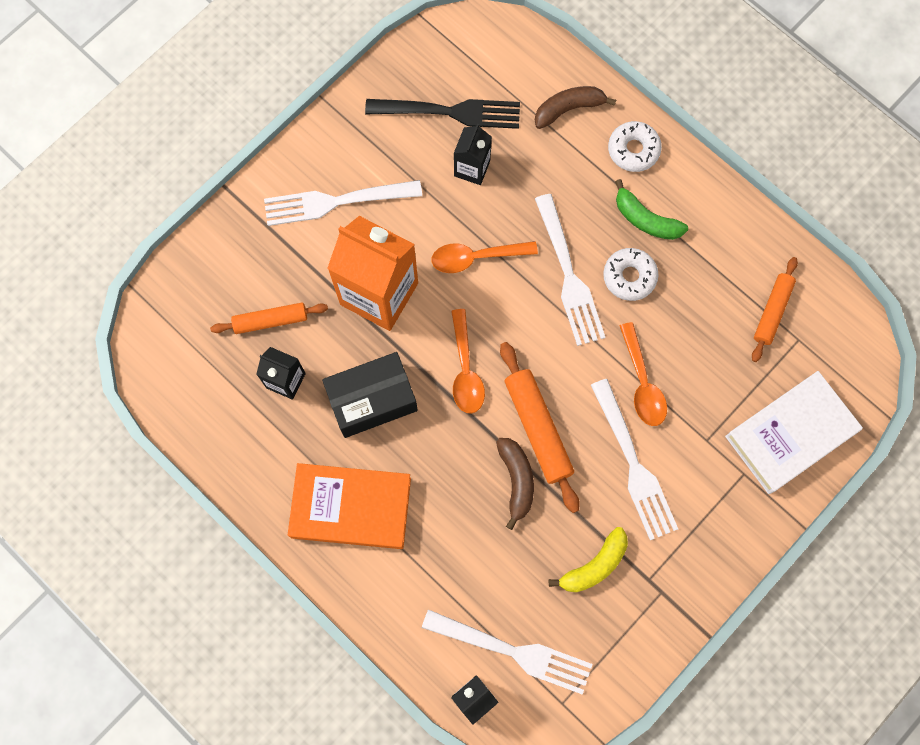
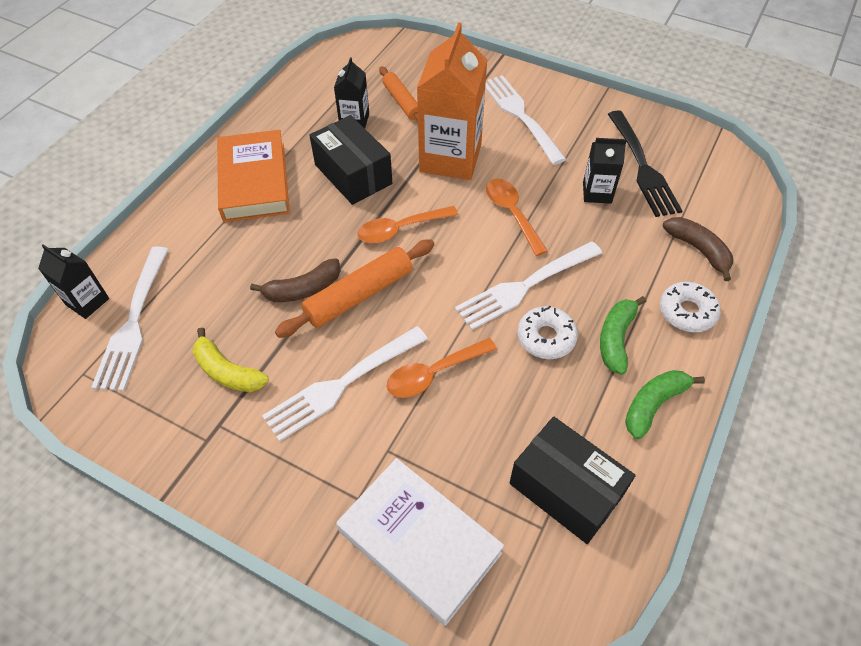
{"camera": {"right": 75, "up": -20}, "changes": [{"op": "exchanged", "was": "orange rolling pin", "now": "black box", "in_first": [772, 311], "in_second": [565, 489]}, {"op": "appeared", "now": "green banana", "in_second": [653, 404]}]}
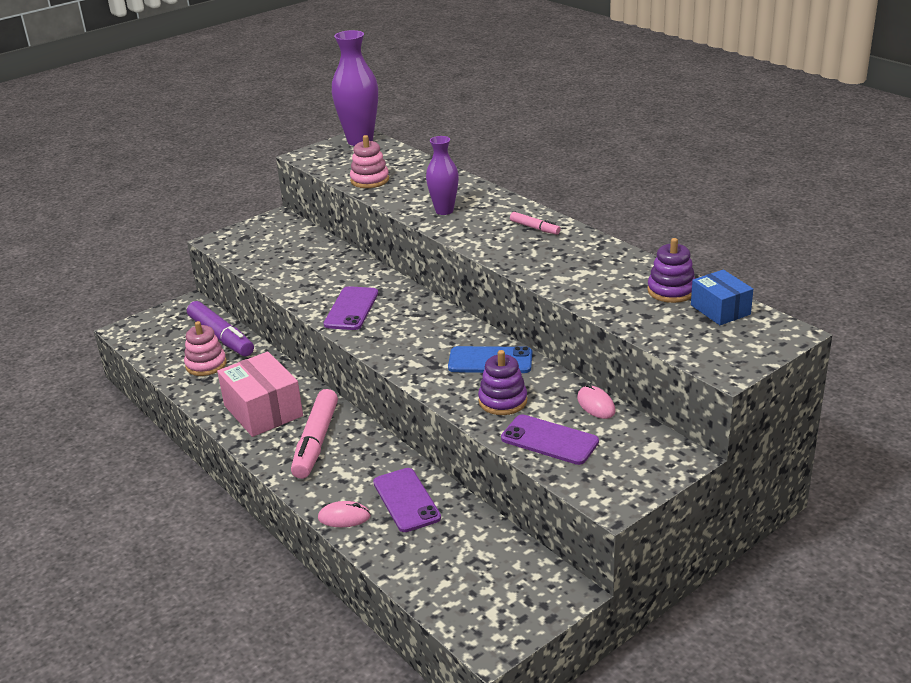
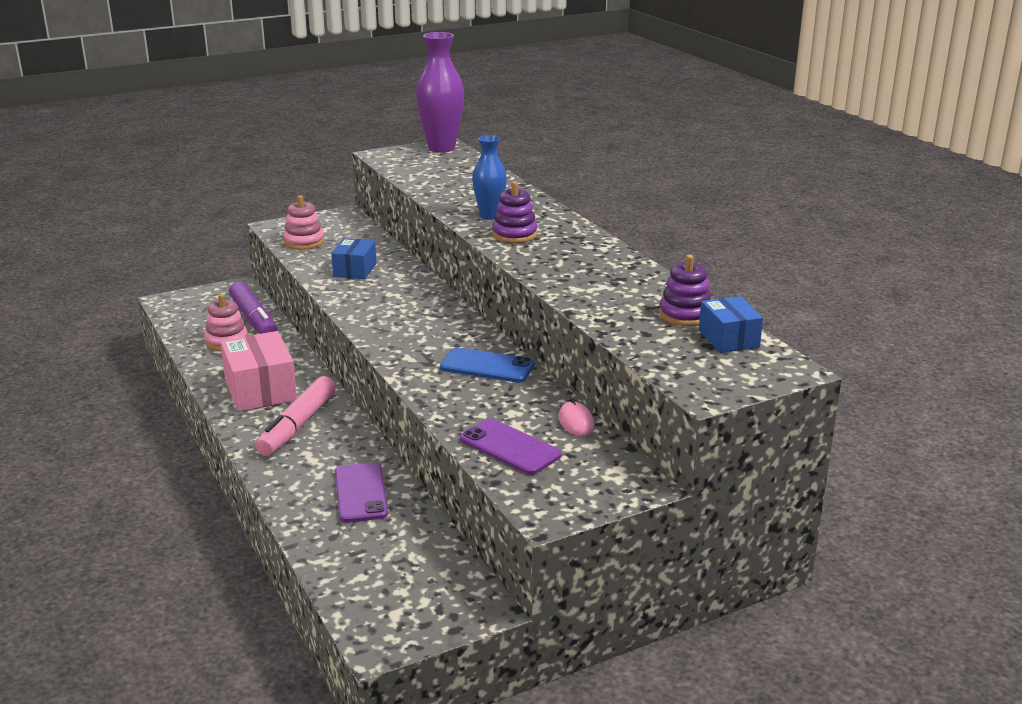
{"camera": {"right": 10, "up": -5}, "changes": [{"op": "relocated", "was": "pink stacking toy", "in_first": [369, 180], "in_second": [304, 242]}, {"op": "appeared", "now": "blue box", "in_second": [355, 270]}, {"op": "colour", "was": "purple vase", "now": "blue vase", "in_first": [444, 211], "in_second": [489, 216]}, {"op": "relocated", "was": "purple stacking toy", "in_first": [503, 401], "in_second": [514, 234]}, {"op": "missing", "was": "pink mouse", "in_first": [344, 517]}, {"op": "missing", "was": "purple phone", "in_first": [351, 309]}, {"op": "missing", "was": "pink marker", "in_first": [535, 228]}]}
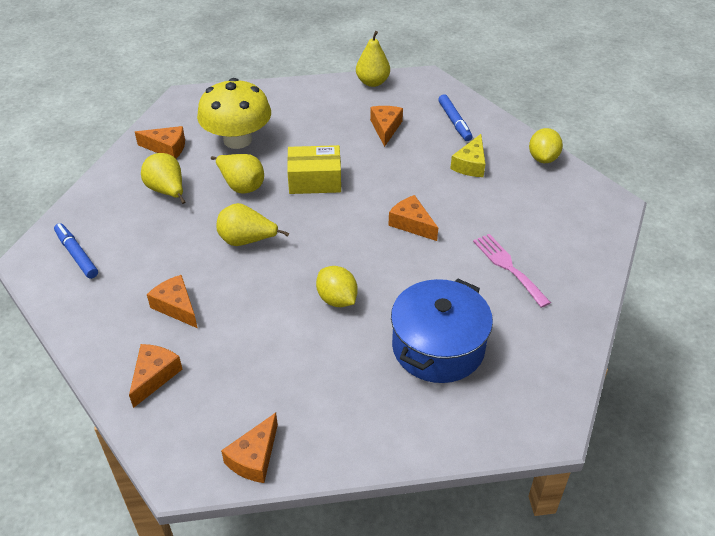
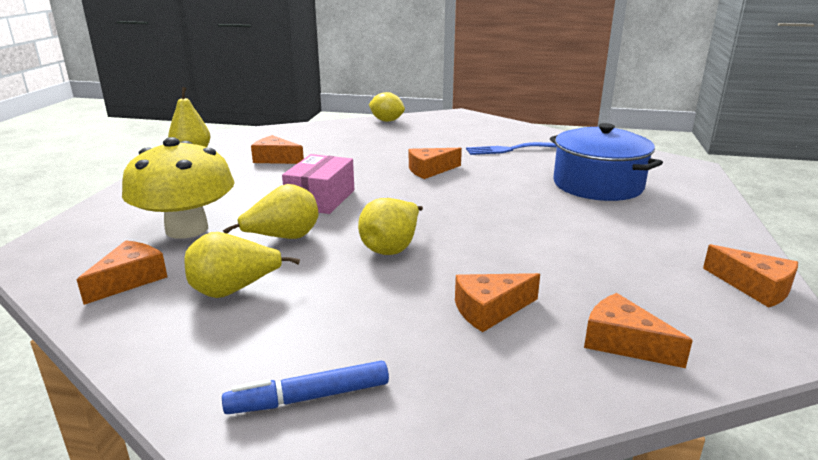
{"camera": {"right": -70, "up": -20}, "changes": [{"op": "colour", "was": "yellow box", "now": "pink box", "in_first": [315, 180], "in_second": [320, 199]}, {"op": "colour", "was": "pink fork", "now": "blue fork", "in_first": [508, 267], "in_second": [509, 149]}, {"op": "missing", "was": "yellow lemon", "in_first": [337, 299]}, {"op": "missing", "was": "blue marker", "in_first": [454, 122]}, {"op": "missing", "was": "yellow cheese", "in_first": [470, 164]}]}
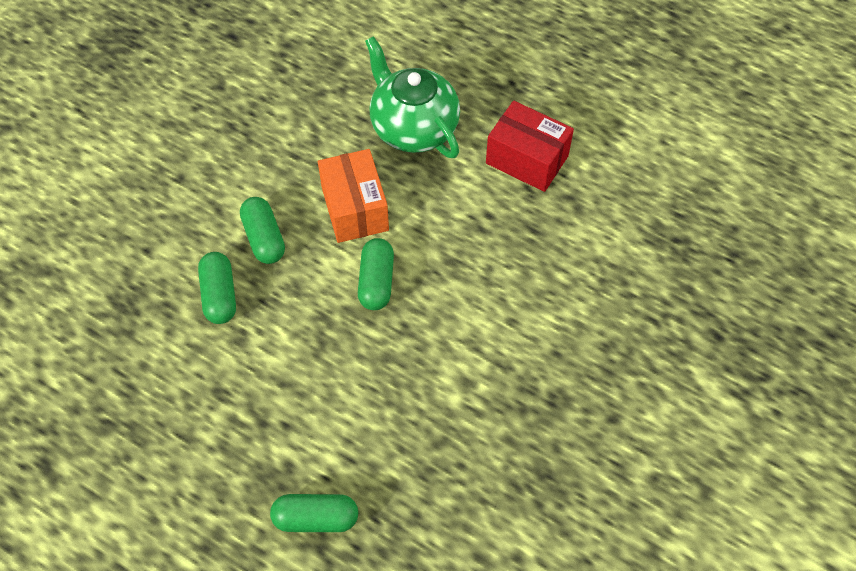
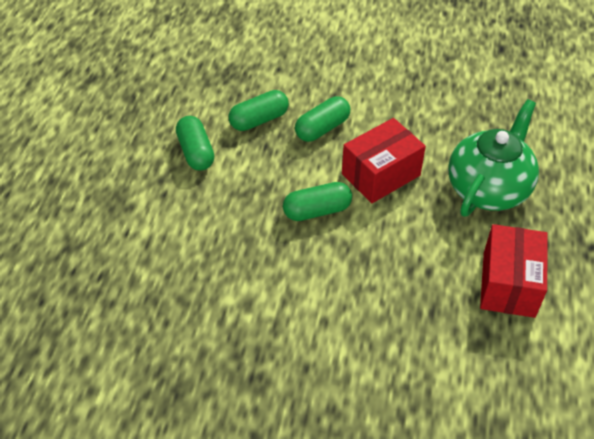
{"camera": {"right": 70, "up": -10}, "changes": [{"op": "relocated", "was": "green capsule", "in_first": [316, 518], "in_second": [196, 152]}, {"op": "colour", "was": "orange box", "now": "red box", "in_first": [355, 208], "in_second": [381, 175]}]}
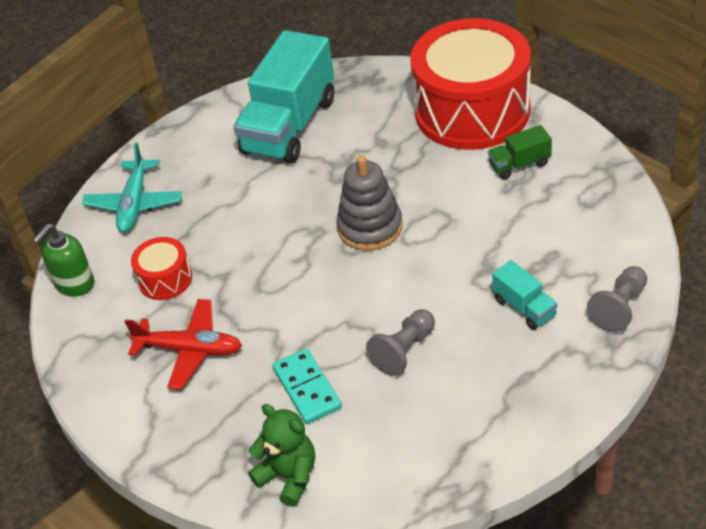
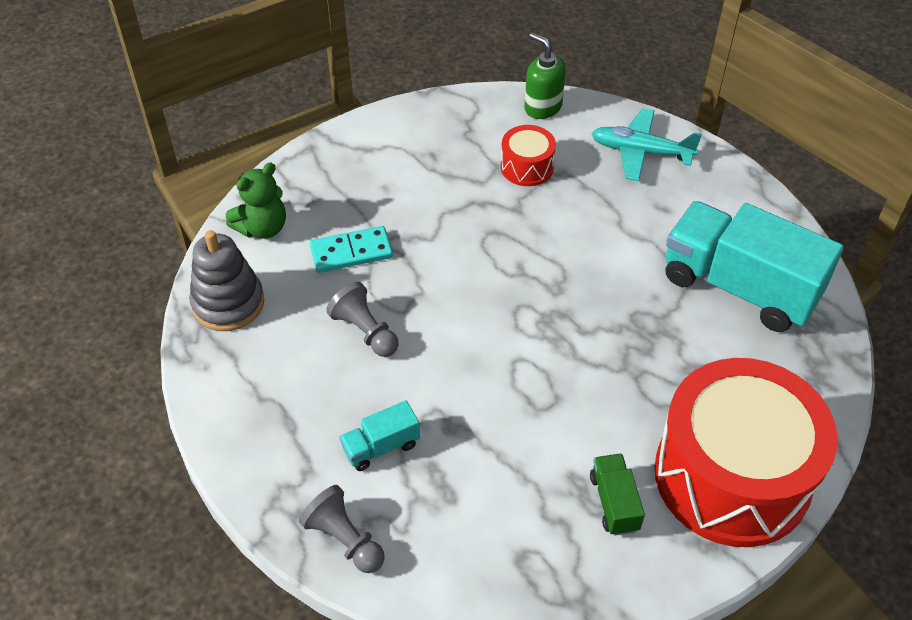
{"camera": {"right": 95, "up": 5}, "changes": [{"op": "relocated", "was": "grey stacking toy", "in_first": [370, 227], "in_second": [228, 303]}, {"op": "missing", "was": "red plane", "in_first": [190, 350]}]}
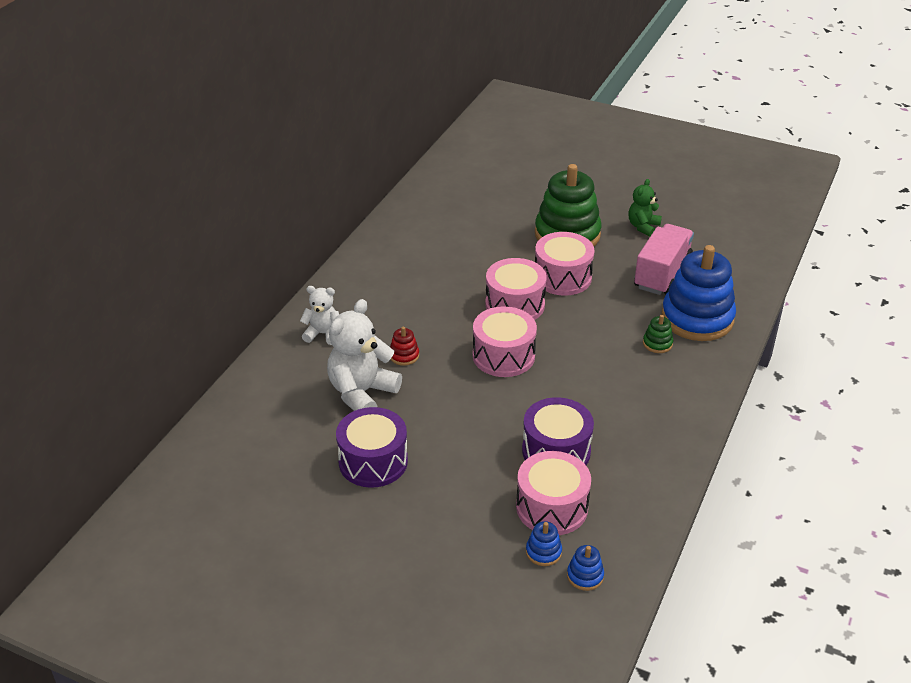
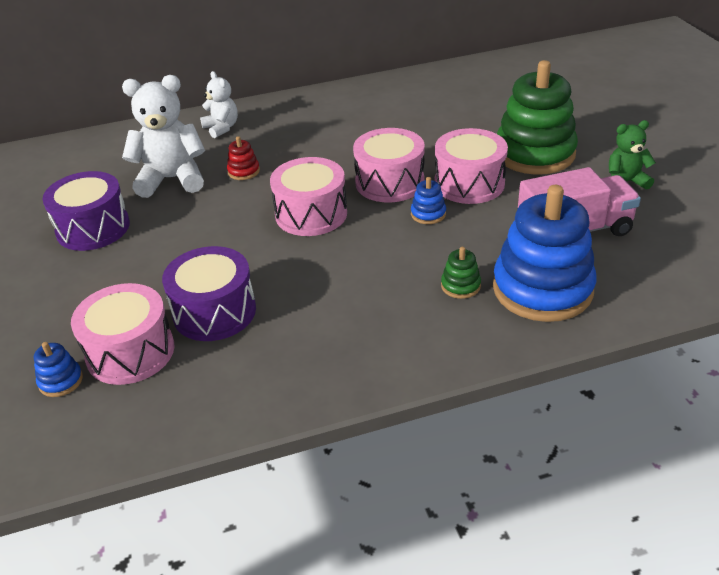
{"camera": {"right": 50, "up": 0}, "changes": [{"op": "relocated", "was": "blue stacking toy", "in_first": [585, 576], "in_second": [428, 214]}]}
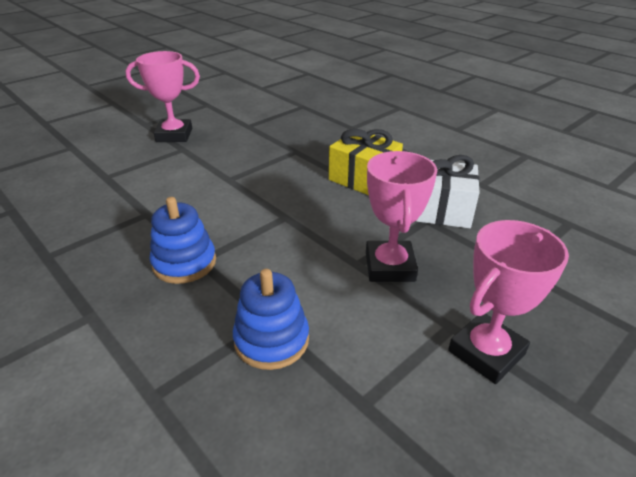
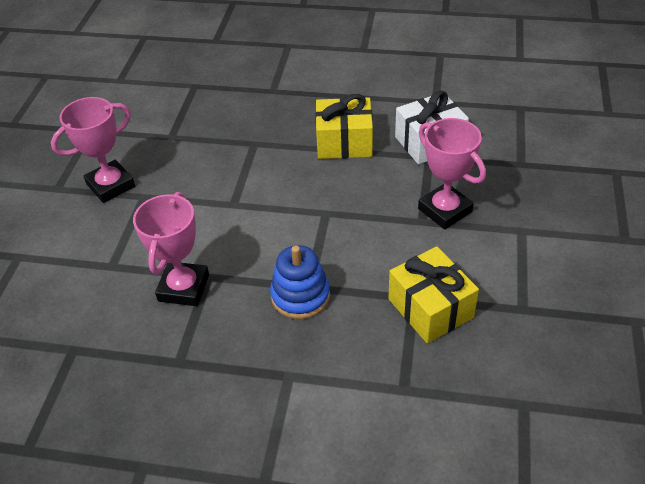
{"camera": {"right": -35, "up": 10}, "changes": [{"op": "relocated", "was": "pink trophy", "in_first": [486, 352], "in_second": [183, 288]}, {"op": "exchanged", "was": "blue stacking toy", "now": "yellow gift", "in_first": [271, 340], "in_second": [430, 308]}]}
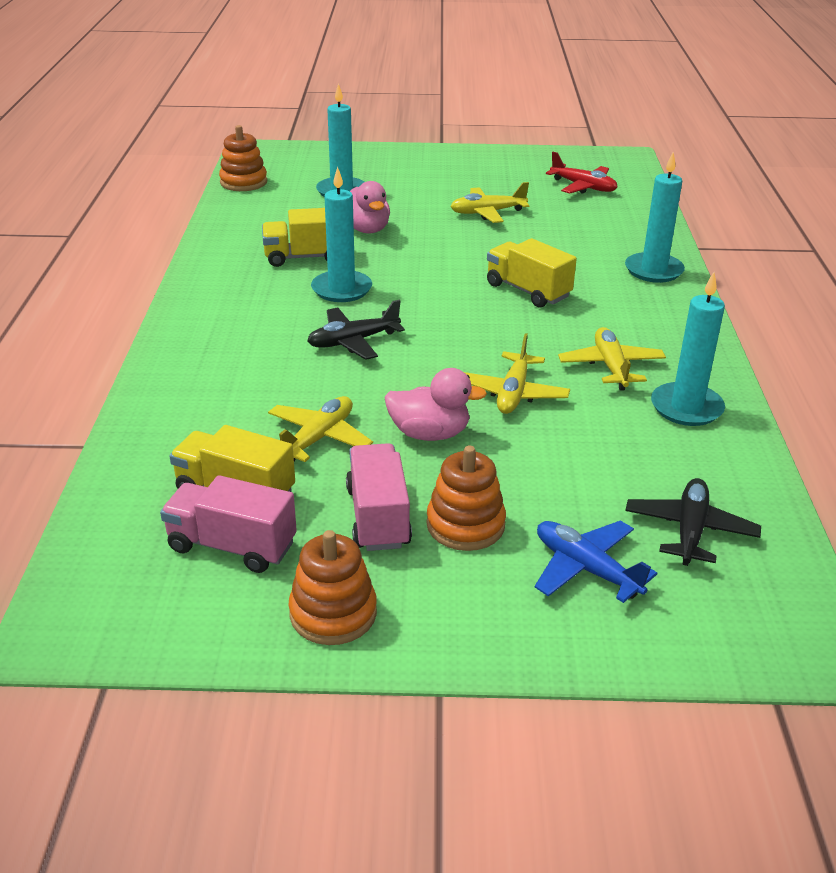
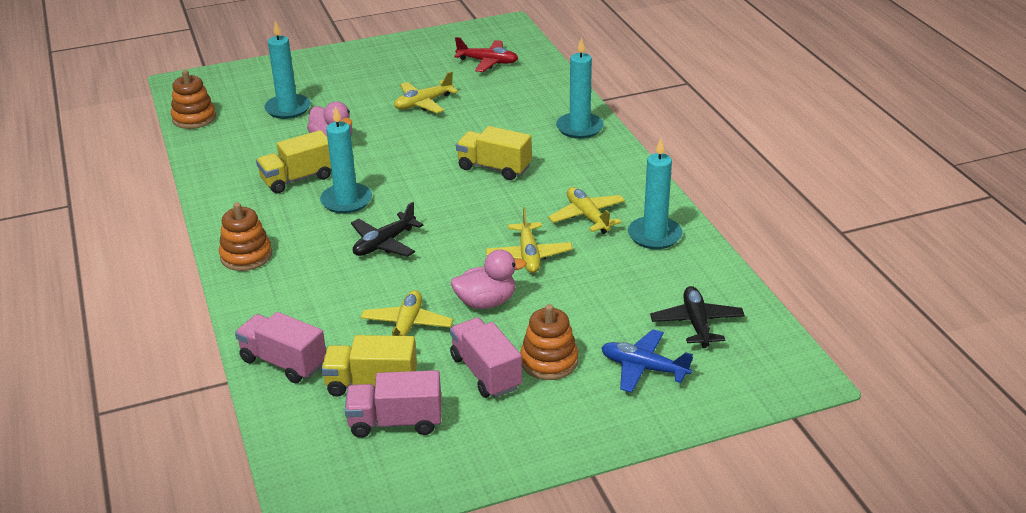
{"camera": {"right": -20, "up": 0}, "changes": [{"op": "relocated", "was": "orange stacking toy", "in_first": [333, 613], "in_second": [246, 256]}, {"op": "appeared", "now": "pink truck", "in_second": [283, 362]}]}
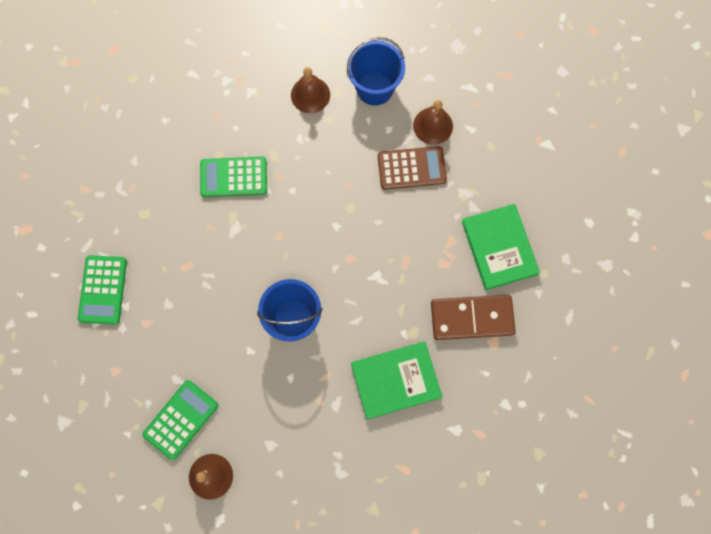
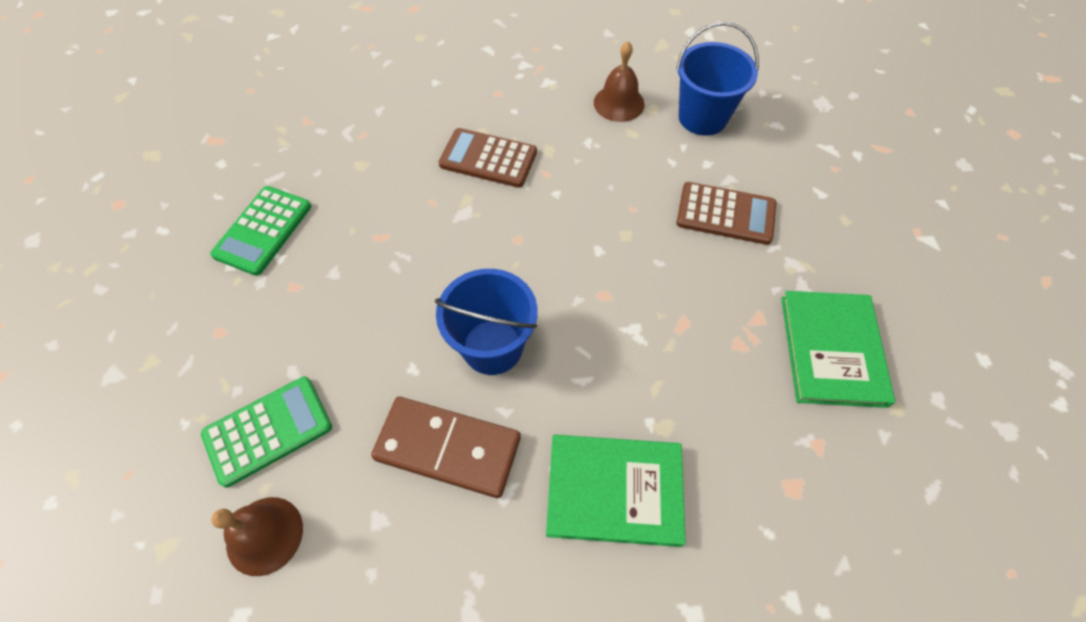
{"camera": {"right": 20, "up": -15}, "changes": [{"op": "relocated", "was": "brown domino", "in_first": [472, 318], "in_second": [448, 448]}, {"op": "colour", "was": "green calculator", "now": "brown calculator", "in_first": [233, 177], "in_second": [488, 159]}, {"op": "missing", "was": "brown bell", "in_first": [433, 125]}]}
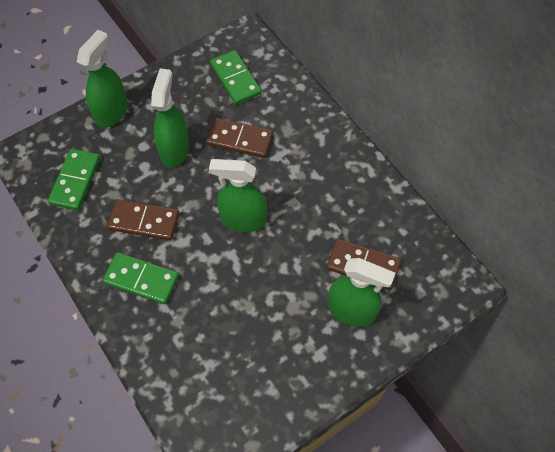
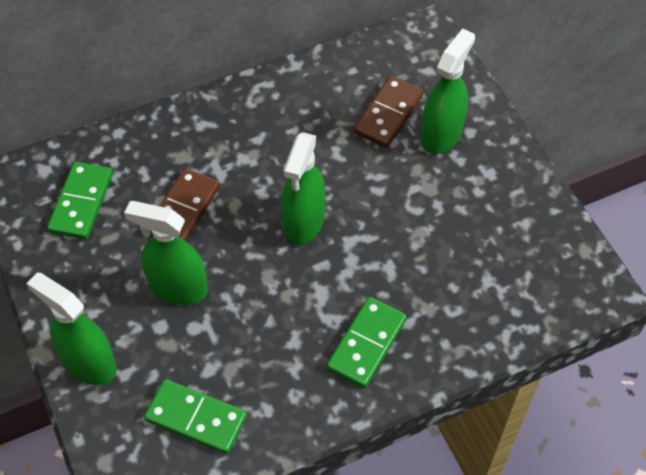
{"camera": {"right": -80, "up": -5}, "changes": [{"op": "spun", "was": "green domino", "in_first": [235, 79], "in_second": [81, 202], "clockwise": -60}, {"op": "missing", "was": "brown domino", "in_first": [144, 221]}]}
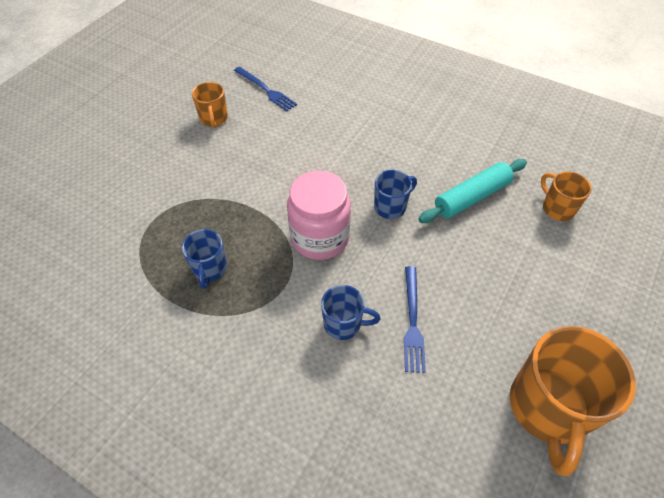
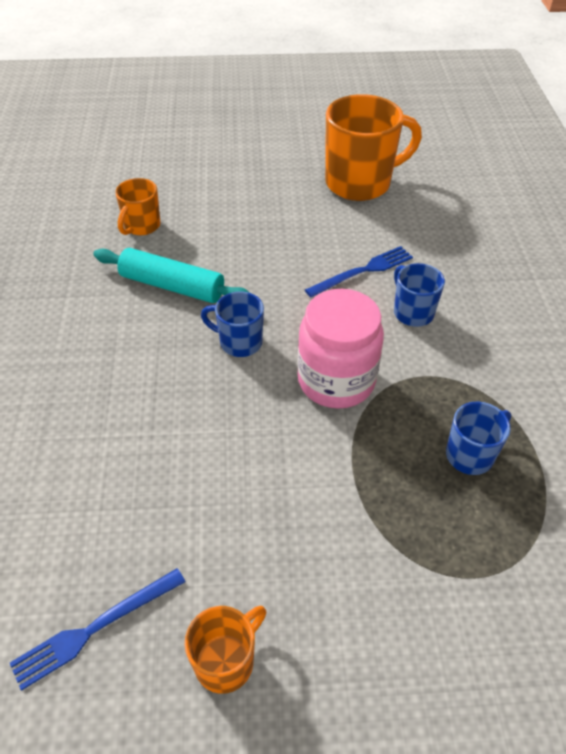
{"camera": {"right": -125, "up": -5}, "changes": [{"op": "spun", "was": "blue fork", "in_first": [266, 90], "in_second": [95, 628], "clockwise": -135}]}
